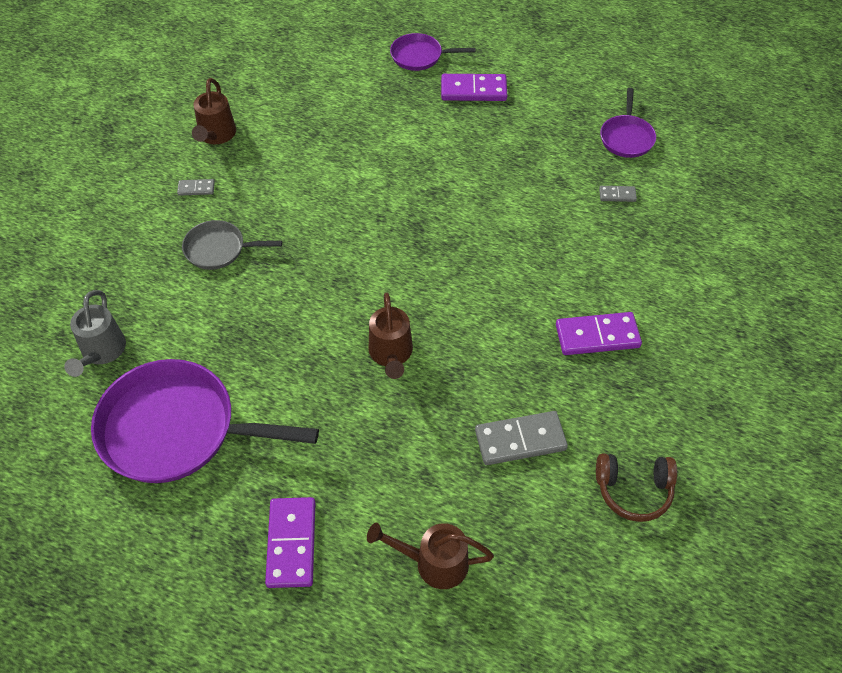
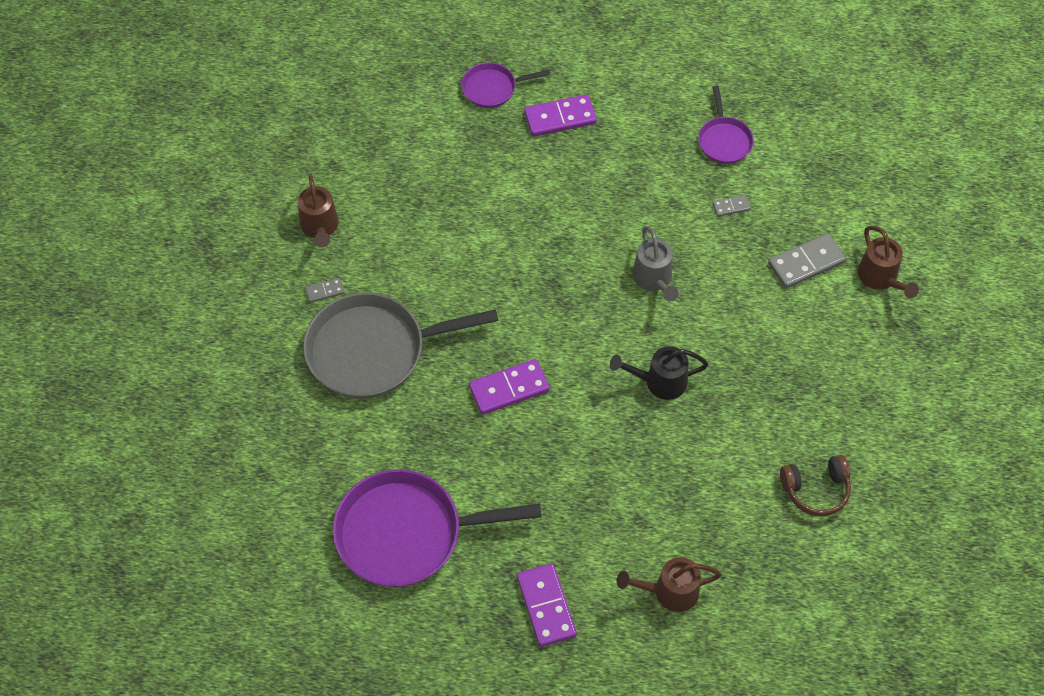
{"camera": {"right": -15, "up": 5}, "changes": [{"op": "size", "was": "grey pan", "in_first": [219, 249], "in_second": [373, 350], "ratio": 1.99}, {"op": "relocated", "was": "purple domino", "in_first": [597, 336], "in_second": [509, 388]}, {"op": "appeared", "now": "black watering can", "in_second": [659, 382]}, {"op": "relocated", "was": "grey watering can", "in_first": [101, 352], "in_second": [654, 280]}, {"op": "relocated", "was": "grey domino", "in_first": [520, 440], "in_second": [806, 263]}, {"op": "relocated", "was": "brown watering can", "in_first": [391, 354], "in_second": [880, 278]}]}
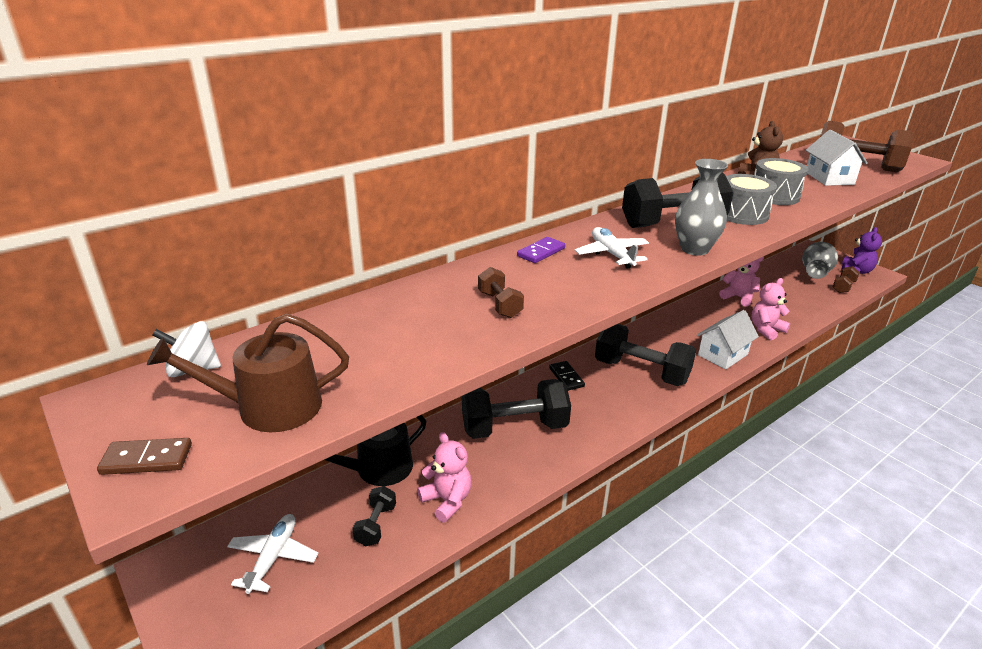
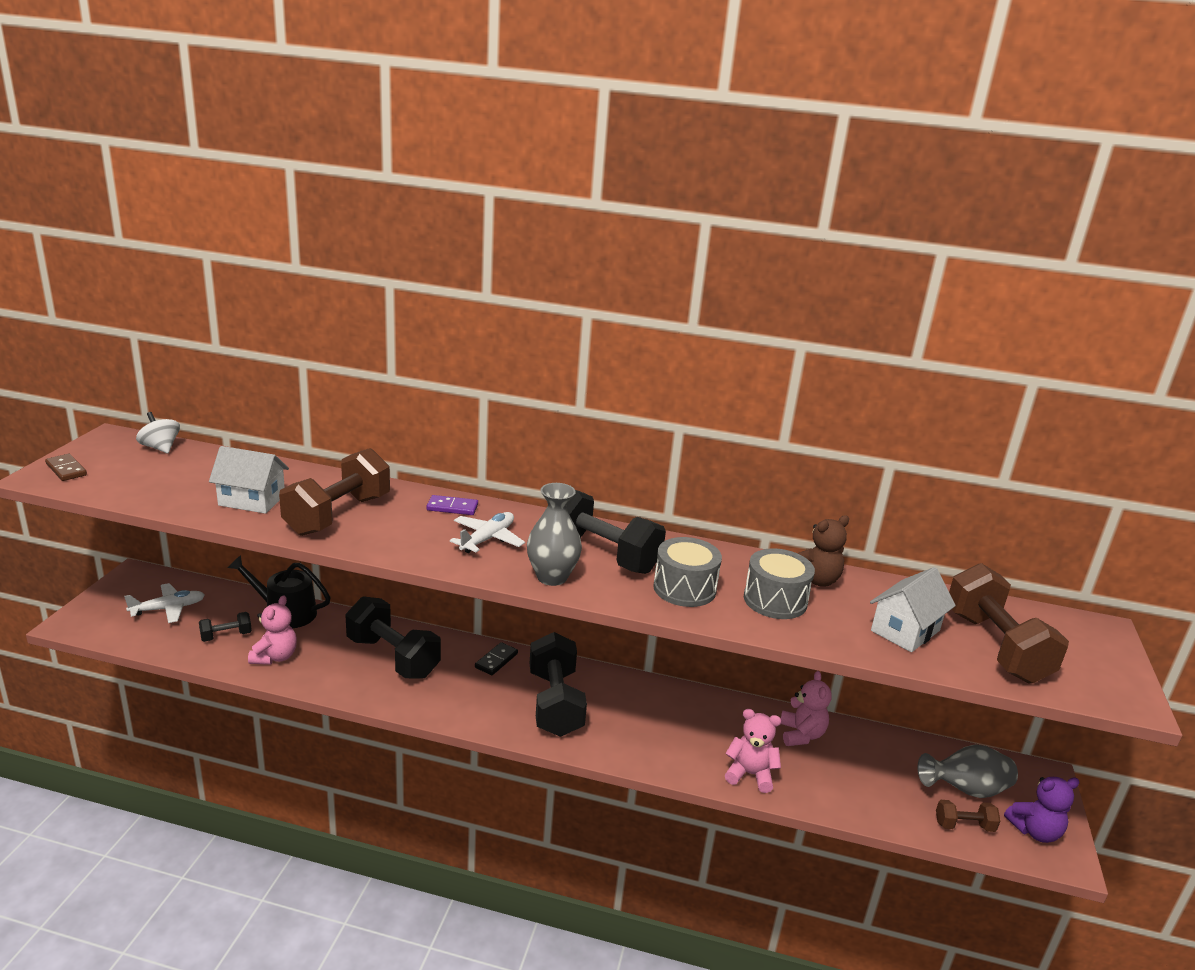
{"camera": {"right": 50, "up": -5}, "changes": [{"op": "relocated", "was": "white house", "in_first": [722, 355], "in_second": [252, 500]}, {"op": "size", "was": "brown dumbbell", "in_first": [499, 305], "in_second": [338, 515], "ratio": 2.11}, {"op": "missing", "was": "brown watering can", "in_first": [268, 407]}]}
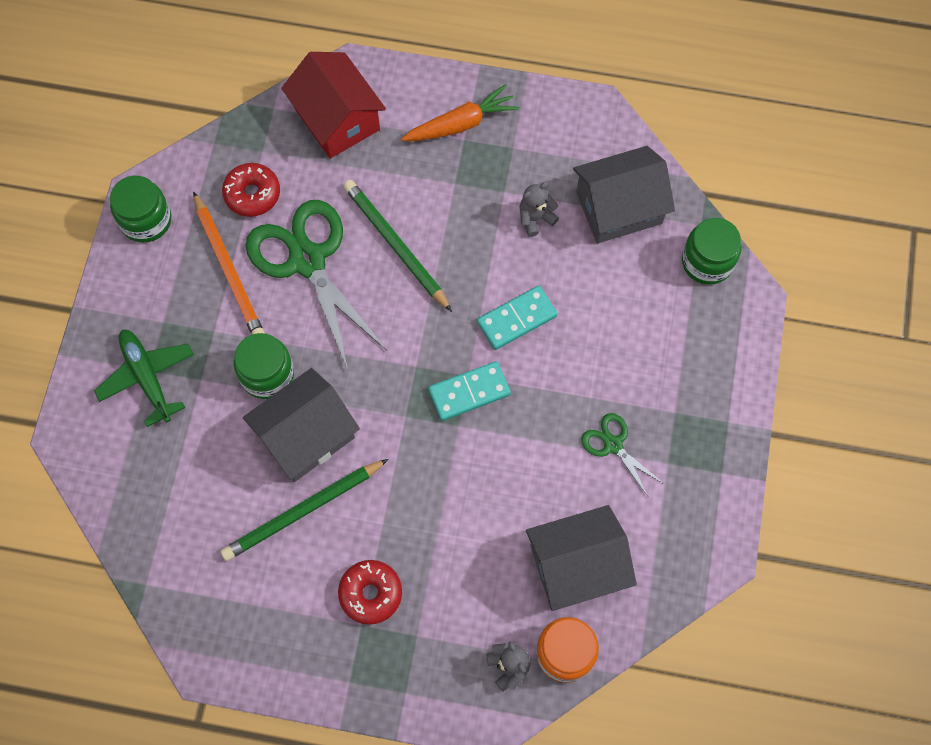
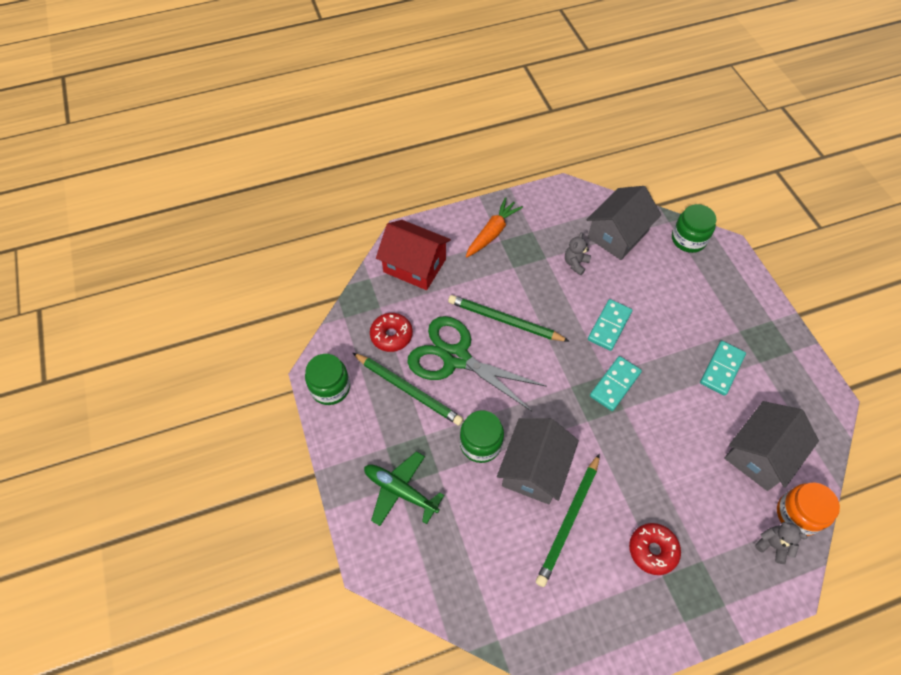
{"camera": {"right": -30, "up": -10}, "changes": [{"op": "colour", "was": "orange pencil", "now": "green pencil", "in_first": [229, 269], "in_second": [408, 389]}, {"op": "exchanged", "was": "green scissors", "now": "turquoise domino", "in_first": [613, 445], "in_second": [721, 369]}]}
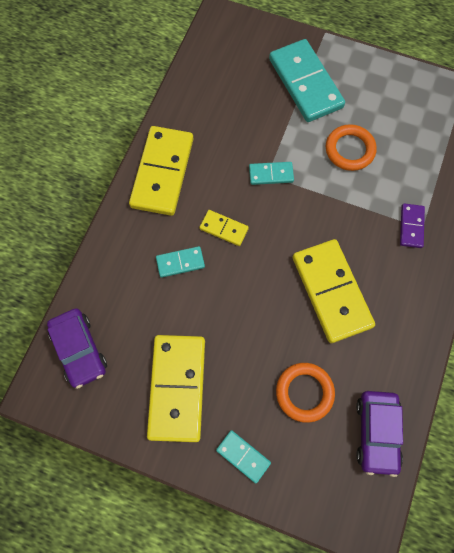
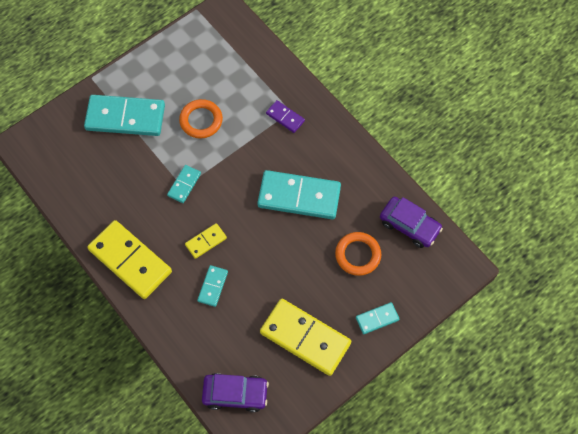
{"camera": {"right": -60, "up": -5}, "changes": [{"op": "colour", "was": "yellow domino", "now": "turquoise domino", "in_first": [331, 291], "in_second": [299, 196]}]}
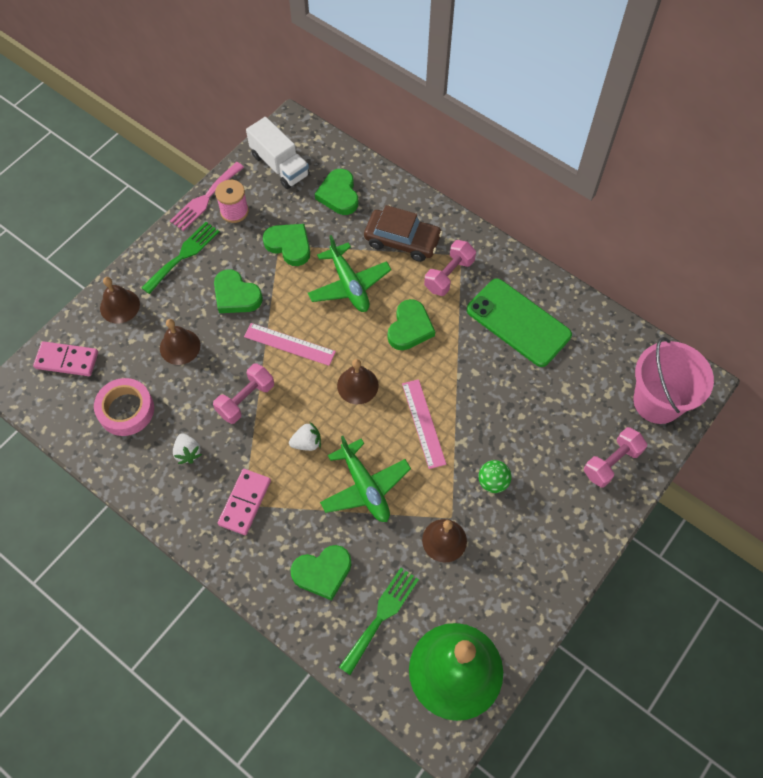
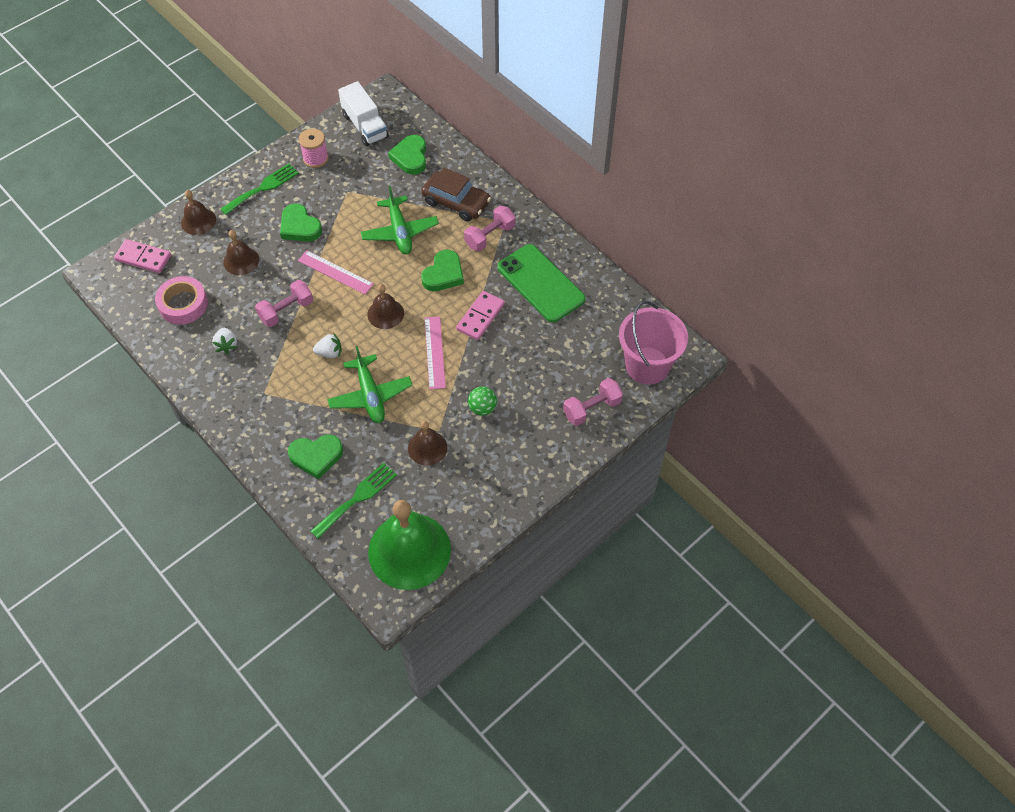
{"camera": {"right": 10, "up": -5}, "changes": [{"op": "relocated", "was": "pink domino", "in_first": [244, 502], "in_second": [480, 317]}, {"op": "missing", "was": "pink fork", "in_first": [205, 199]}, {"op": "missing", "was": "green heart", "in_first": [289, 245]}]}
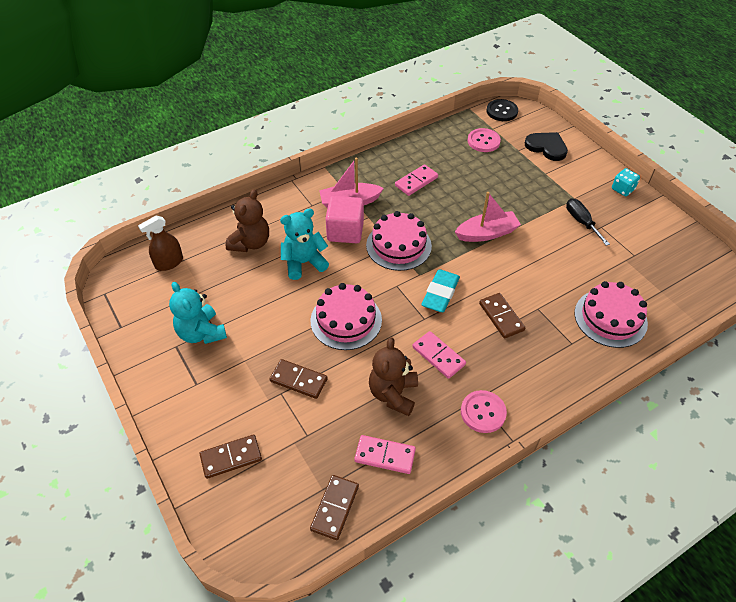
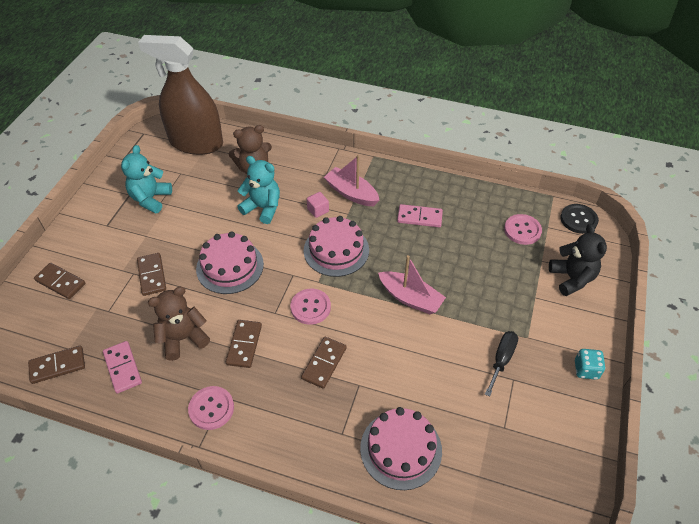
{"camera": {"right": 50, "up": 0}, "changes": [{"op": "size", "was": "brown spray bottle", "in_first": [169, 263], "in_second": [196, 143], "ratio": 2.21}, {"op": "colour", "was": "pink domino", "now": "brown domino", "in_first": [438, 356], "in_second": [244, 345]}, {"op": "exchanged", "was": "turquoise eraser", "now": "pink button", "in_first": [440, 294], "in_second": [310, 307]}, {"op": "size", "was": "pink cube", "in_first": [345, 231], "in_second": [318, 210], "ratio": 0.51}, {"op": "exchanged", "was": "black heart", "now": "black teddy bear", "in_first": [546, 147], "in_second": [571, 278]}]}
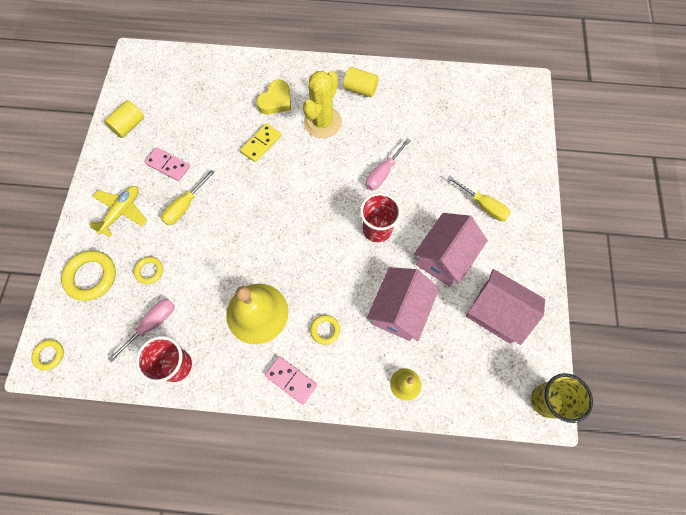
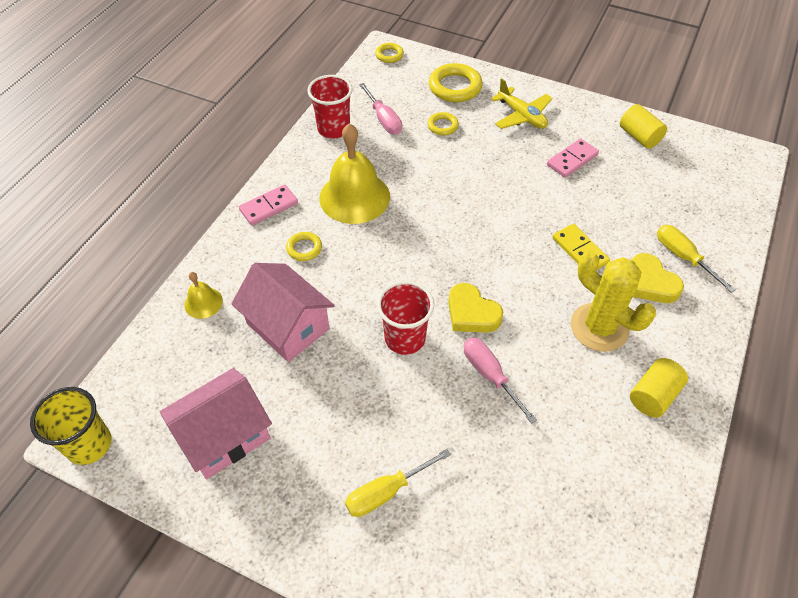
{"camera": {"right": 110, "up": -15}, "changes": [{"op": "appeared", "now": "yellow heart", "in_second": [471, 313]}, {"op": "relocated", "was": "yellow screwdriver", "in_first": [185, 206], "in_second": [683, 257]}, {"op": "missing", "was": "pink house", "in_first": [444, 257]}]}
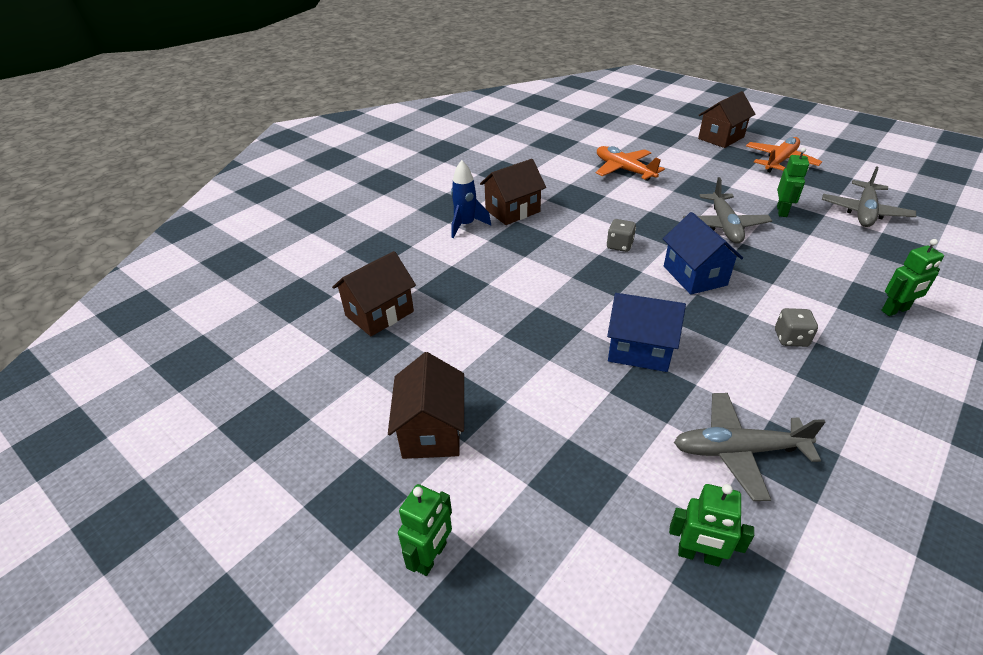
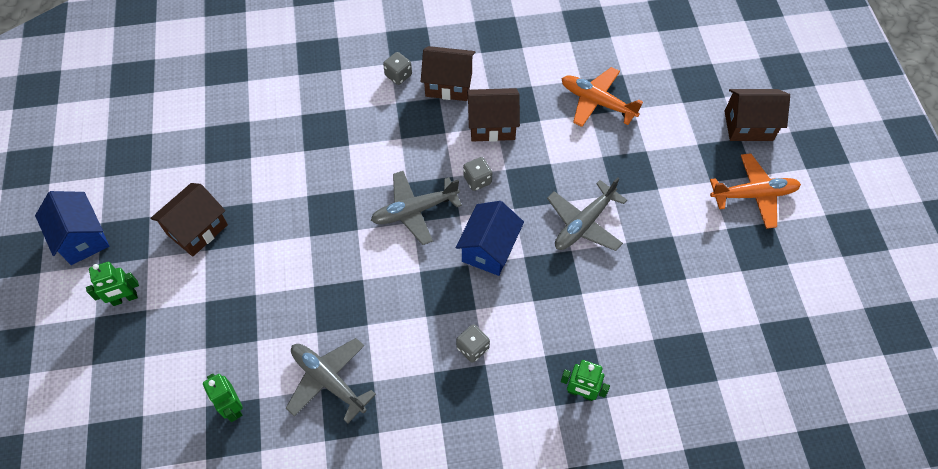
{"camera": {"right": 40, "up": 20}, "changes": [{"op": "relocated", "was": "blue house", "in_first": [639, 350], "in_second": [82, 238]}, {"op": "relocated", "was": "grey plane", "in_first": [864, 212], "in_second": [414, 211]}, {"op": "exchanged", "was": "blue rocket", "now": "grey dice", "in_first": [466, 225], "in_second": [398, 75]}, {"op": "relocated", "was": "brown house", "in_first": [379, 313], "in_second": [492, 125]}, {"op": "spun", "was": "orange plane", "in_first": [624, 170], "in_second": [597, 102], "clockwise": -60}, {"op": "missing", "was": "green robot", "in_first": [782, 211]}]}
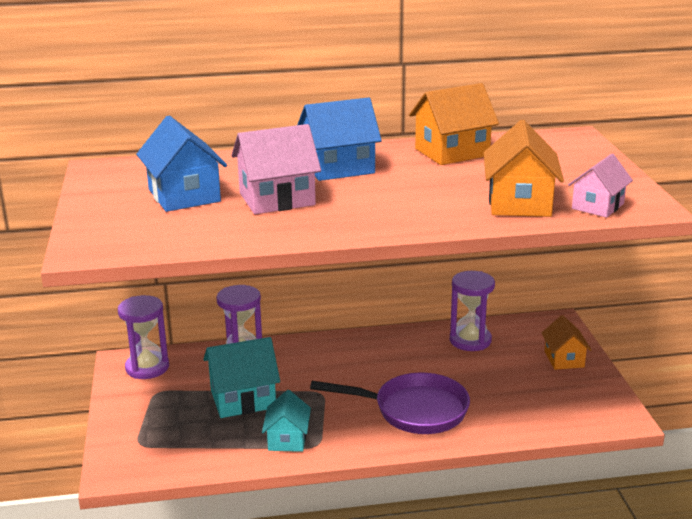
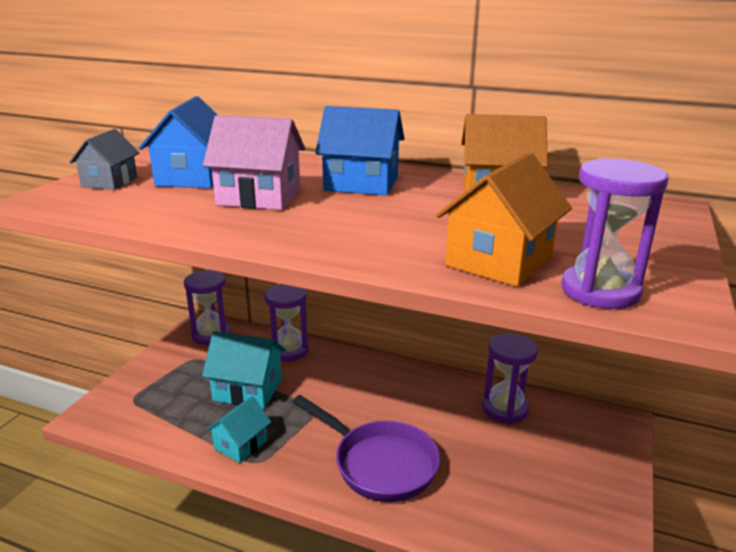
{"camera": {"right": 30, "up": 0}, "changes": [{"op": "appeared", "now": "grey house", "in_second": [109, 182]}, {"op": "exchanged", "was": "pink house", "now": "purple hourglass", "in_first": [597, 206], "in_second": [600, 291]}, {"op": "missing", "was": "orange house", "in_first": [564, 359]}]}
